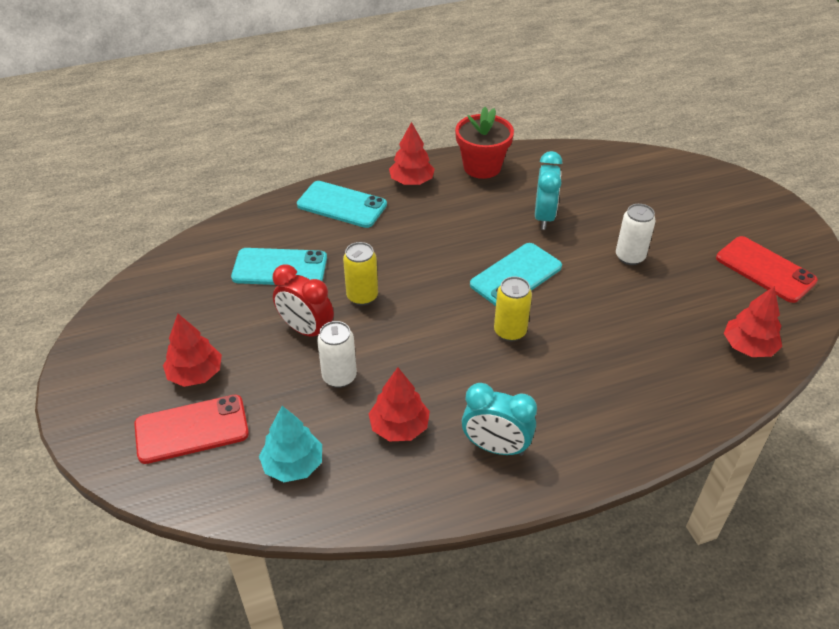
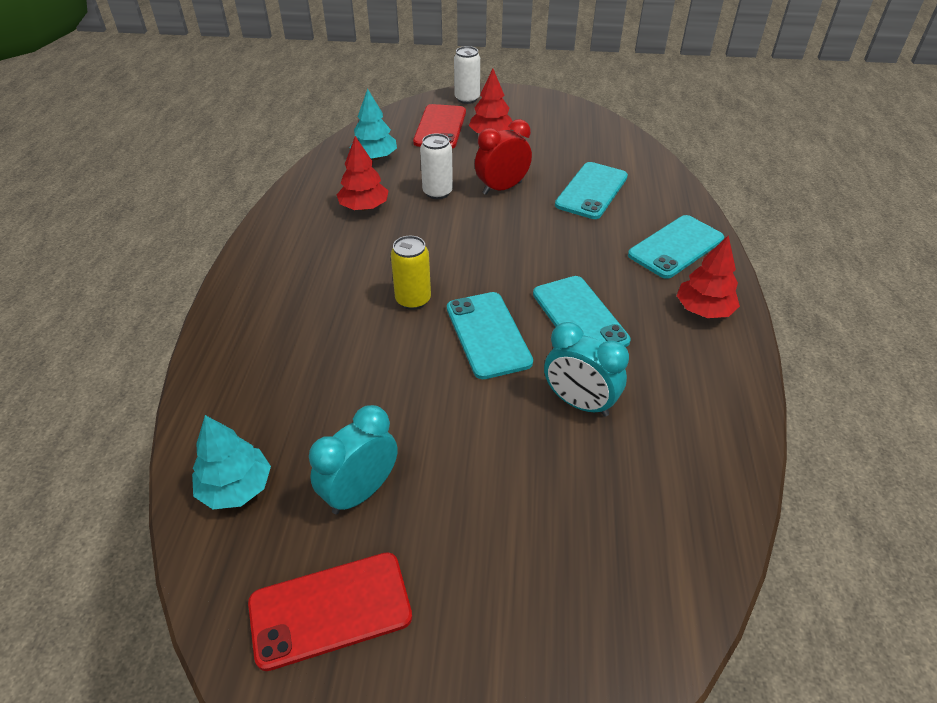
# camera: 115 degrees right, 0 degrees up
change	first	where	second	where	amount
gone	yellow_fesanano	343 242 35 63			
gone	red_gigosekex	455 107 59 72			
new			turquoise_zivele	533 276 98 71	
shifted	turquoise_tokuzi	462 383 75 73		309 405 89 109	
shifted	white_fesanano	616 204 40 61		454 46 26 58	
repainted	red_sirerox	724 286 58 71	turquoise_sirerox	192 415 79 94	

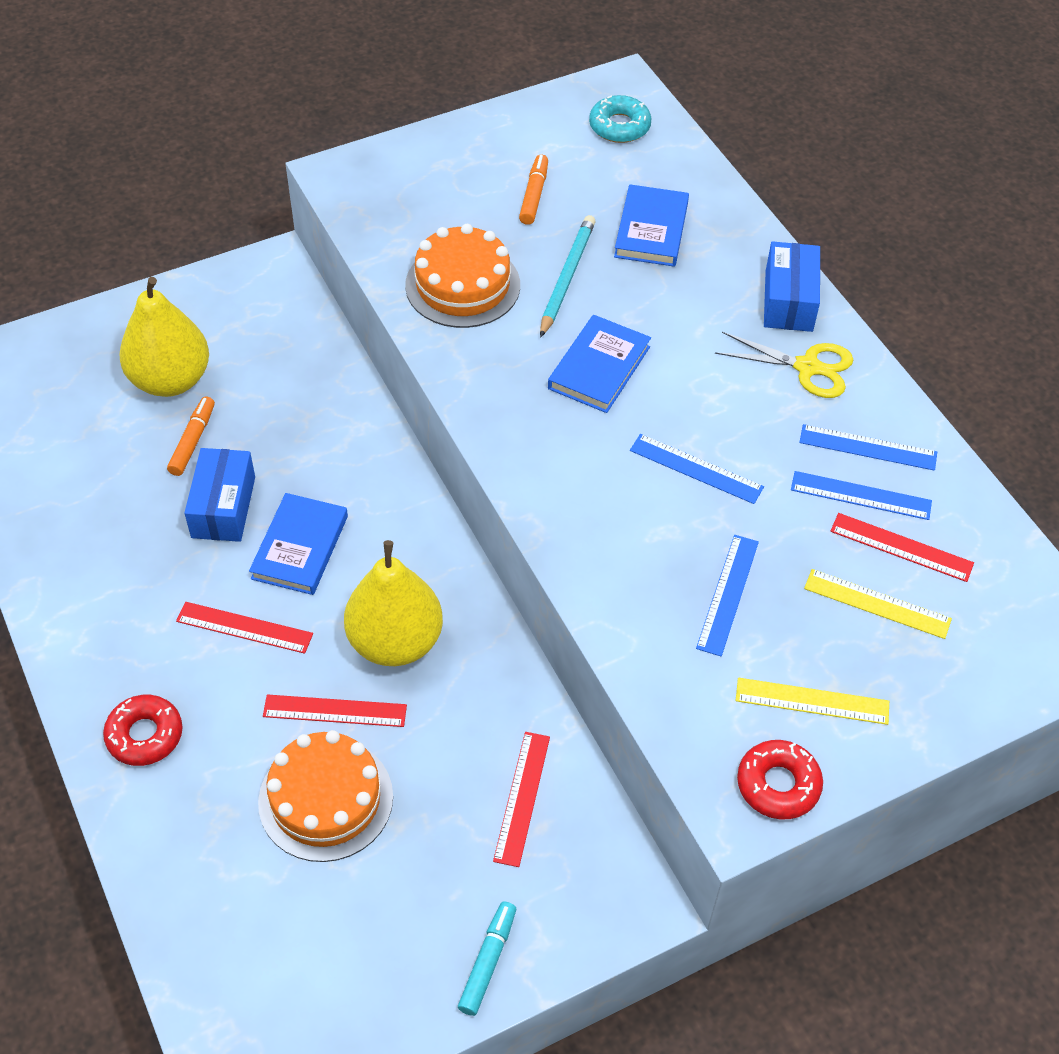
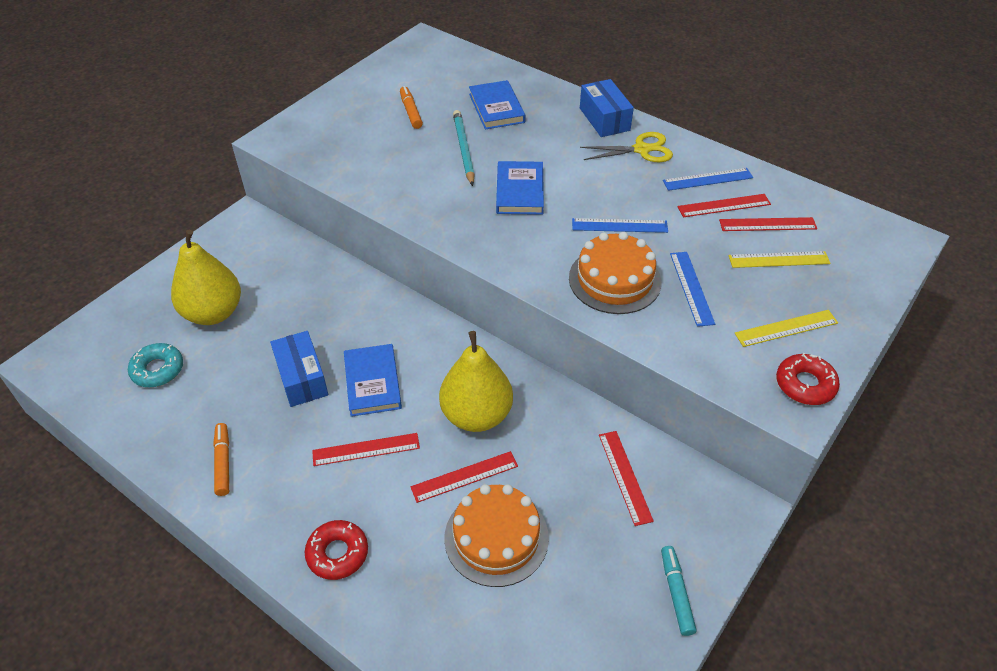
# camera: 25 degrees left, 5 degrees down
change	first	where	second	where	amount
shifted	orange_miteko	167 396 48 80		213 423 16 73	
shifted	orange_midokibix	405 224 115 104		569 232 92 82	
shifted	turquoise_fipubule	589 95 62 48		128 343 55 44	
repainted	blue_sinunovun	791 471 141 49	red_sinunovun	678 194 93 23	

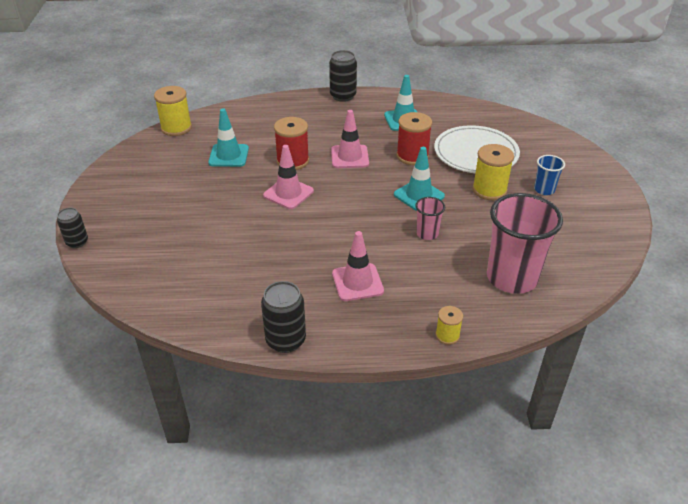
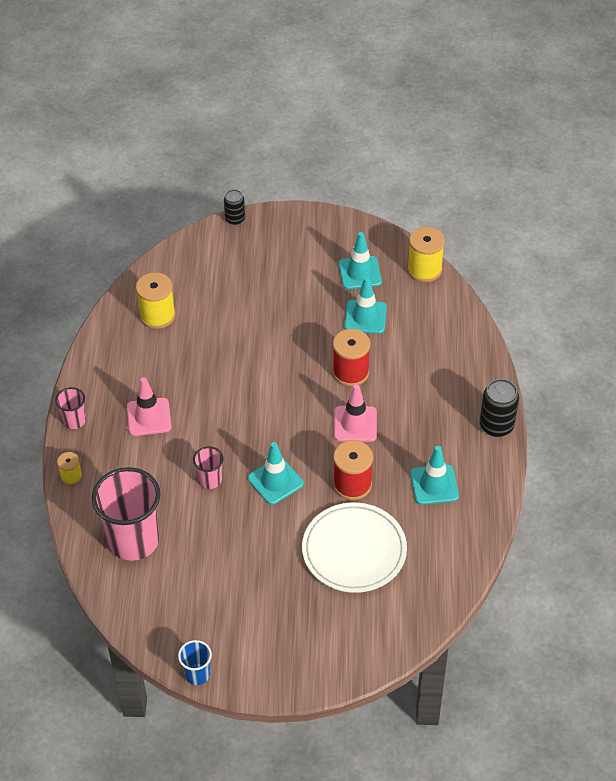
# camera: 95 degrees right, 10 degrees up
change	first	where	second	where	amount
gone	black_fesanano	261 281 45 72			
gone	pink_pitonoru	263 145 51 64			
new			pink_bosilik	55 387 31 42	
new			turquoise_pitonoru	339 232 43 57	
shifted	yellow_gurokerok	472 144 42 56		136 272 40 57	
shifted	blue_bosilik	534 155 31 40		178 640 34 45	

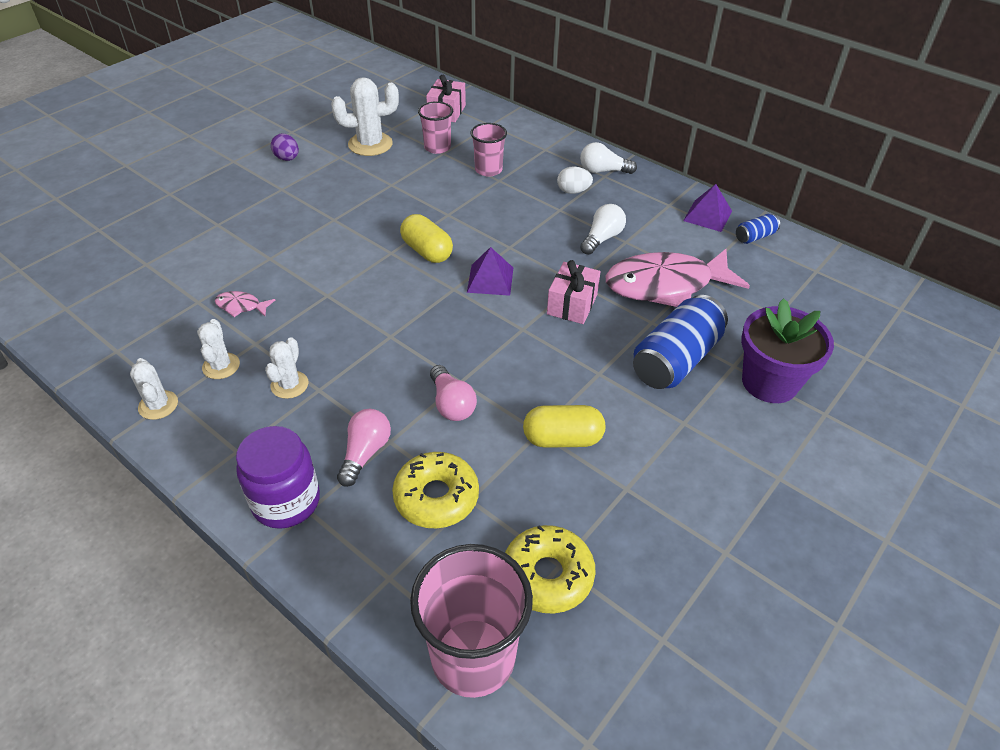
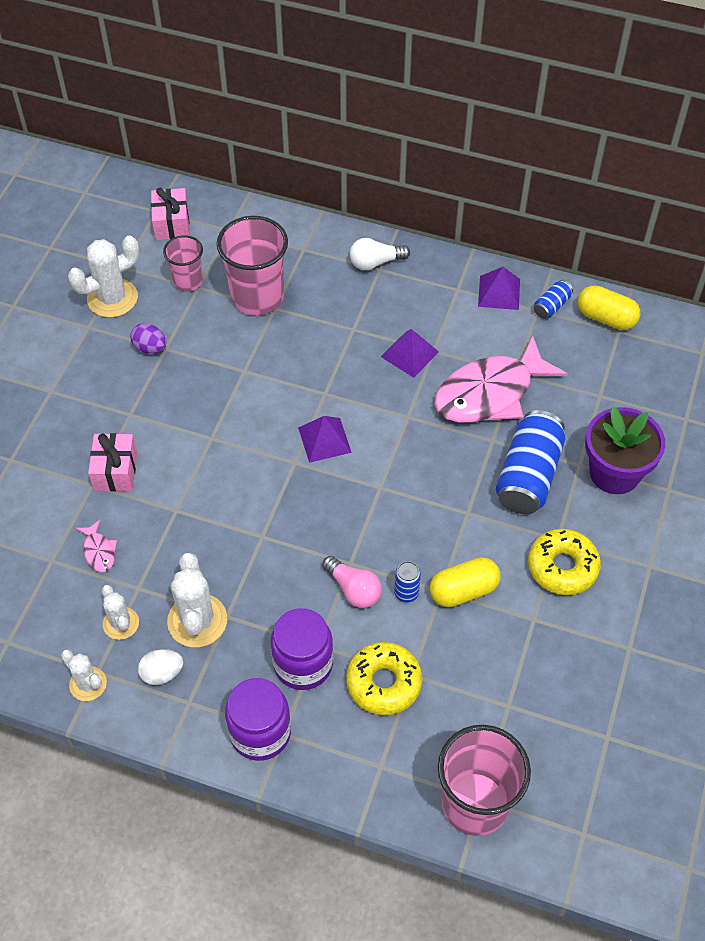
# camera: 20 degrees left, 10 degrees up
change	first	where	second	where	amount
new			blue_fesanano	394 561 27 42	
shifted	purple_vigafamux	271 133 28 28		130 323 36 31	
shifted	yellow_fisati	400 214 53 49		578 285 62 45	
shifted	yellow_fipubule	505 525 91 89		528 529 73 66	
shifted	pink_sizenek	547 260 53 64		88 433 49 58	
shifted	white_vigafamux	557 166 36 28		138 649 45 36	
swapped	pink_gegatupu	337 409 54 78	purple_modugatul	270 608 63 82	
swapped	white_gegatupu	580 204 46 51	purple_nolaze	381 329 58 49	
rotated	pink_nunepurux	215 291 60 26		76 520 41 52	105 degrees counterclockwise
scaled	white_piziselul	265 337 43 62		167 553 60 94	x1.65
scaled	pink_bosilik	471 123 36 54		216 216 72 99	x1.74

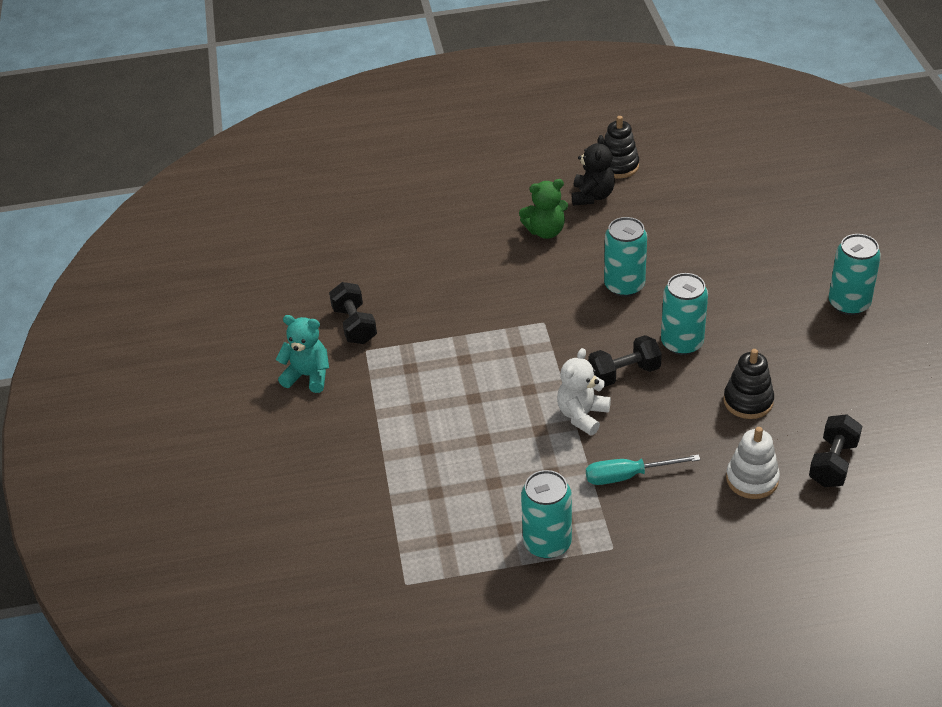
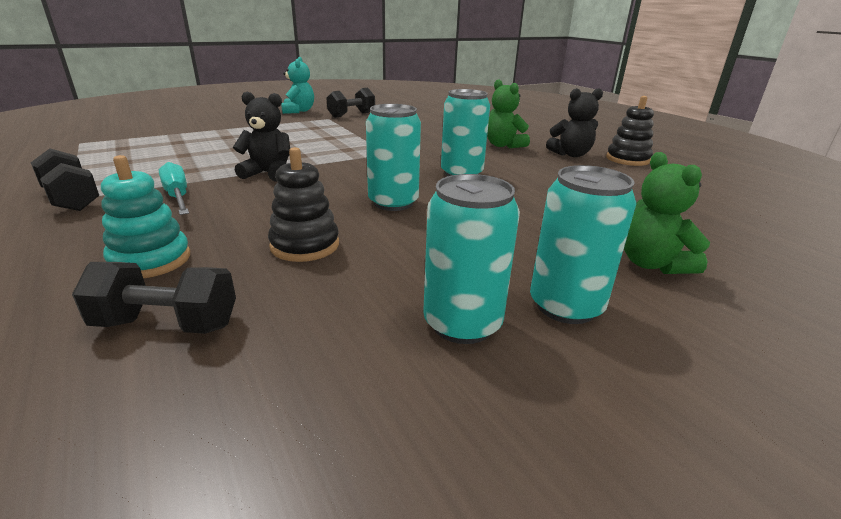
# camera: 65 degrees right, 15 degrees down
change	first	where	second	where	amount
new			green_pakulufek	624 152 86 122	
shifted	turquoise_fesanano	521 470 51 89		423 174 97 170	
shifted	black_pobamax	589 335 73 52		31 148 68 63	
repainted	white_pakulufek	557 348 54 87	black_pakulufek	233 92 57 89	
repainted	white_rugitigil	726 427 54 72	turquoise_rugitigil	101 155 89 123	

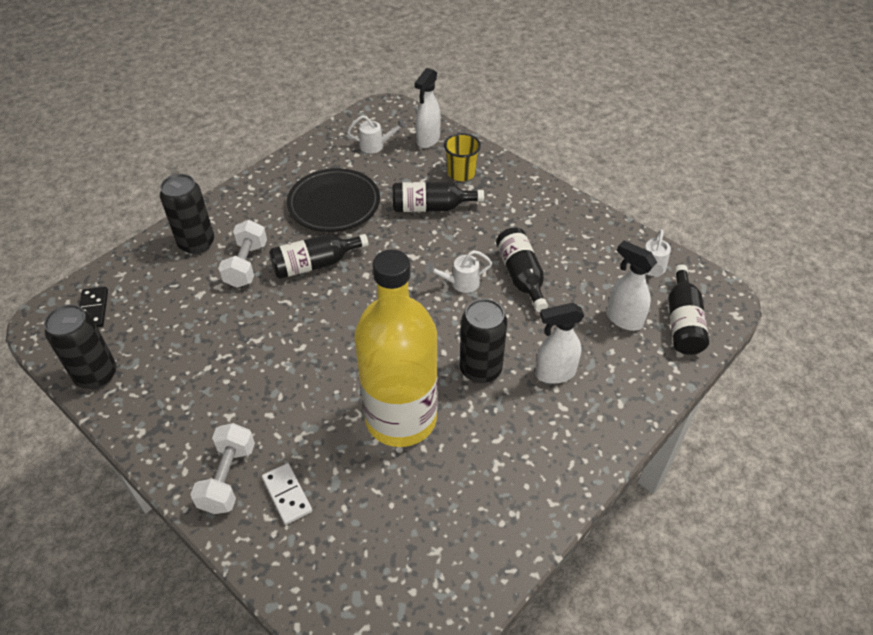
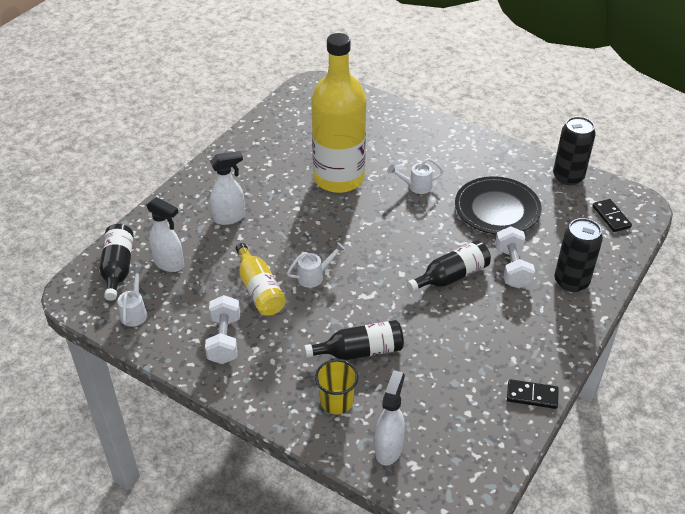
# camera: 170 degrees right, 5 degrees down
change	first	where	second	where	amount
gone	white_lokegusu	262 463 50 62			
gone	black_fesanano	460 299 47 84			
new			black_lokegusu	507 379 52 30	
shifted	white_pobamax	190 423 65 91		205 295 35 69	
shifted	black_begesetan	287 168 93 64		455 176 87 59	
shifted	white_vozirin	347 115 59 38		387 158 57 36	
repainted	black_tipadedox	496 228 52 84	yellow_tipadedox	236 243 50 73	

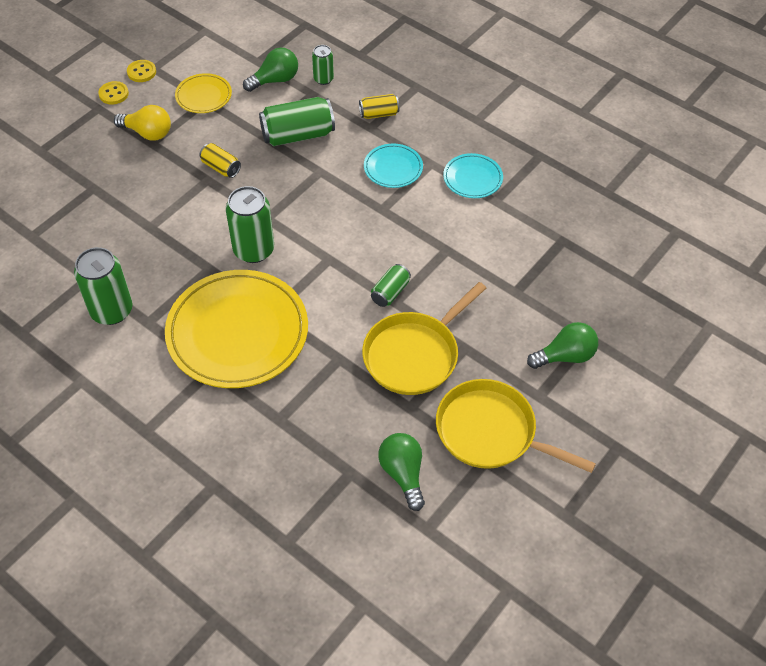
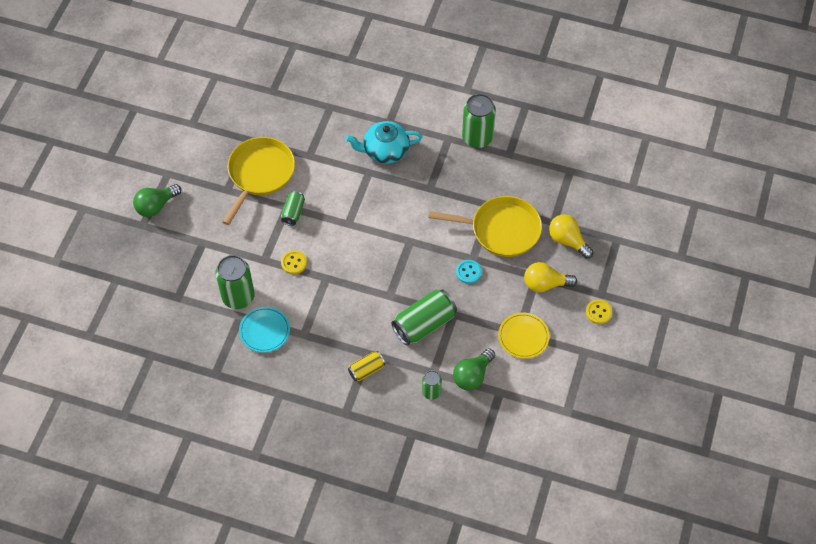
# camera: 160 degrees right, 5 degrees up
change	first	where	second	where	amount
gone	turquoise_begesetan	364 143 59 45			
gone	green_gegatupu	378 433 47 78			
new			yellow_gegatupu	549 214 44 45	
shifted	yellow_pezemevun	127 60 29 22		281 250 26 24	
shifted	green_fesanano	226 186 48 77		215 255 40 54	
shifted	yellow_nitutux	436 379 160 94		428 196 114 61	
swapped	yellow_begesetan	165 270 143 118	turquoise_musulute	346 121 76 43	
swapped	yellow_fesanano	199 143 42 35	turquoise_pezemevun	456 260 26 24	

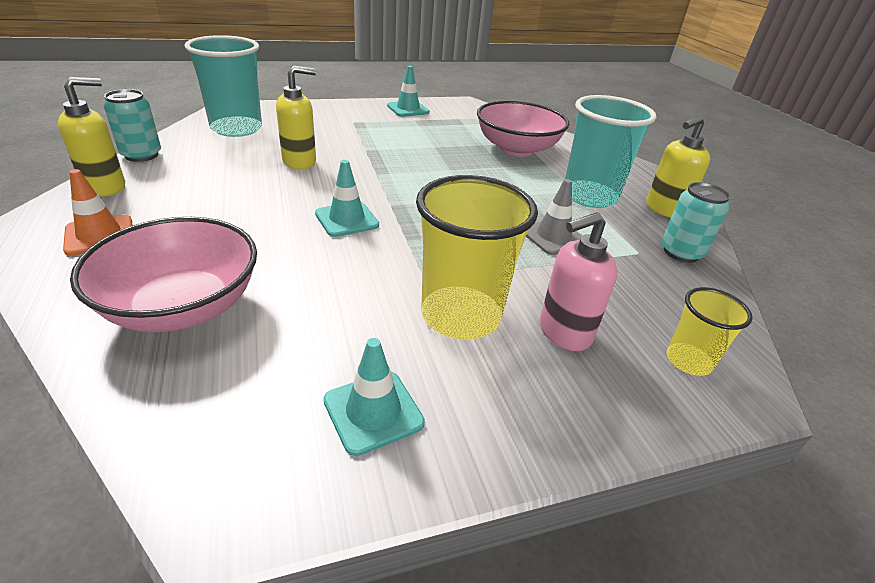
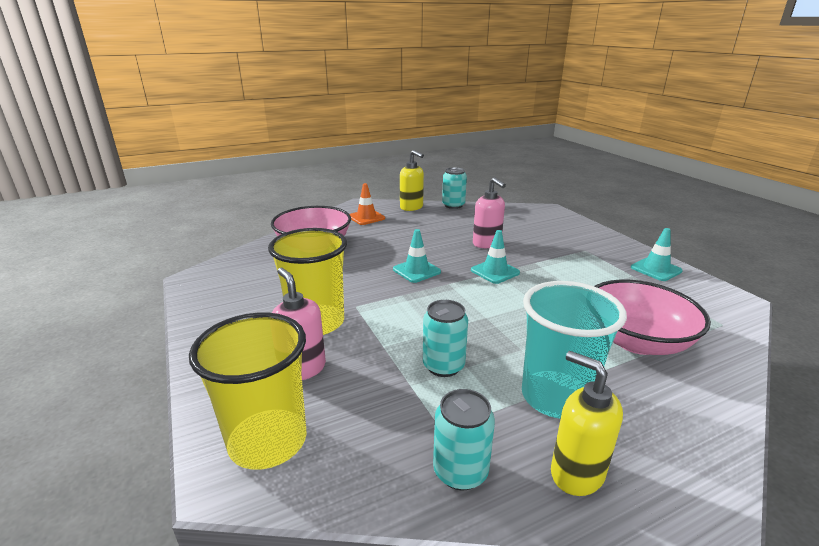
# camera: 85 degrees right, 10 degrees down
change	first	where	second	where	amount
gone	turquoise_bosilik	185 35 77 102			
shifted	turquoise_pitonoru	324 338 101 118		471 230 49 54	
swapped	grey_pitonoru	526 179 57 76	turquoise_fesanano	423 300 45 77	
repainted	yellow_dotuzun	276 66 40 104	pink_dotuzun	473 177 33 71	
scaled	yellow_bosilik	667 287 86 89		189 313 117 157	x1.88

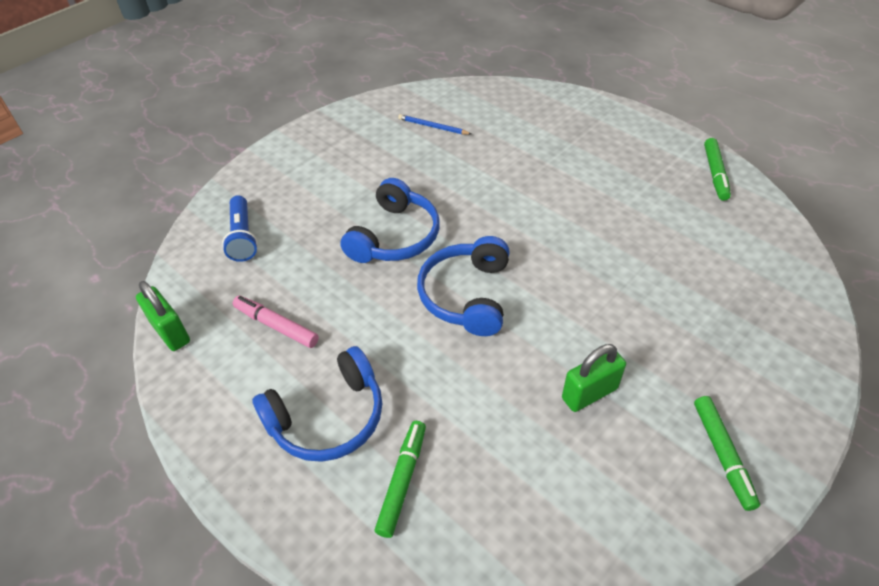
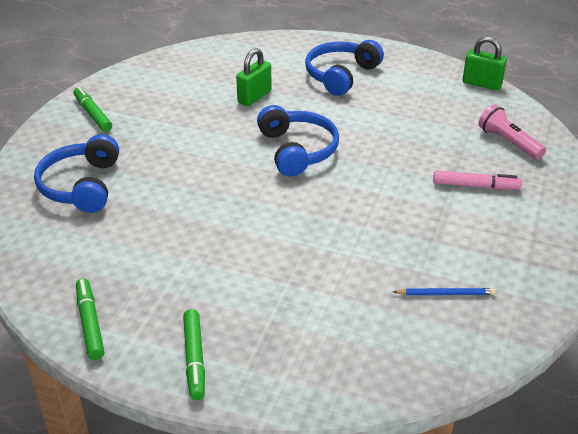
# camera: 155 degrees right, 10 degrees down
change	first	where	second	where	amount
shifted	pink_miteko	233 296 86 52		433 170 89 19	
shifted	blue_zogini	341 178 99 85		34 134 85 79	
shifted	green_miteko	375 421 51 117		183 309 22 91	
shifted	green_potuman	562 344 64 68		236 48 36 58	
repainted	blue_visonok	222 195 36 67	pink_visonok	479 105 67 55	

